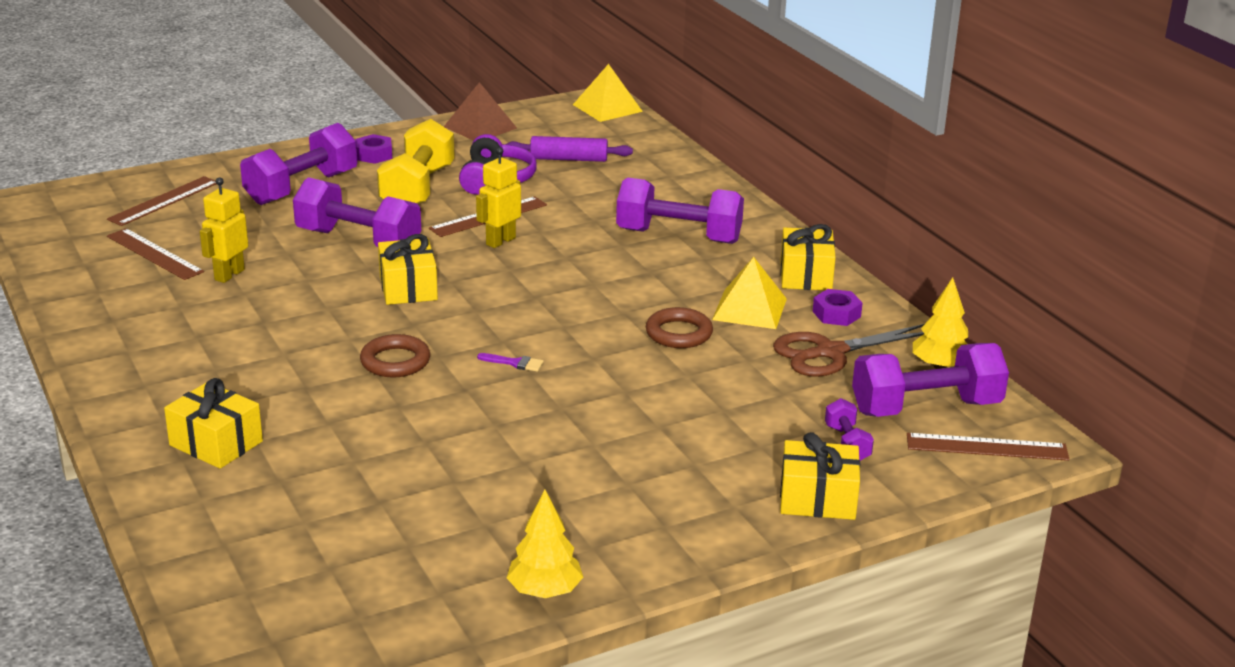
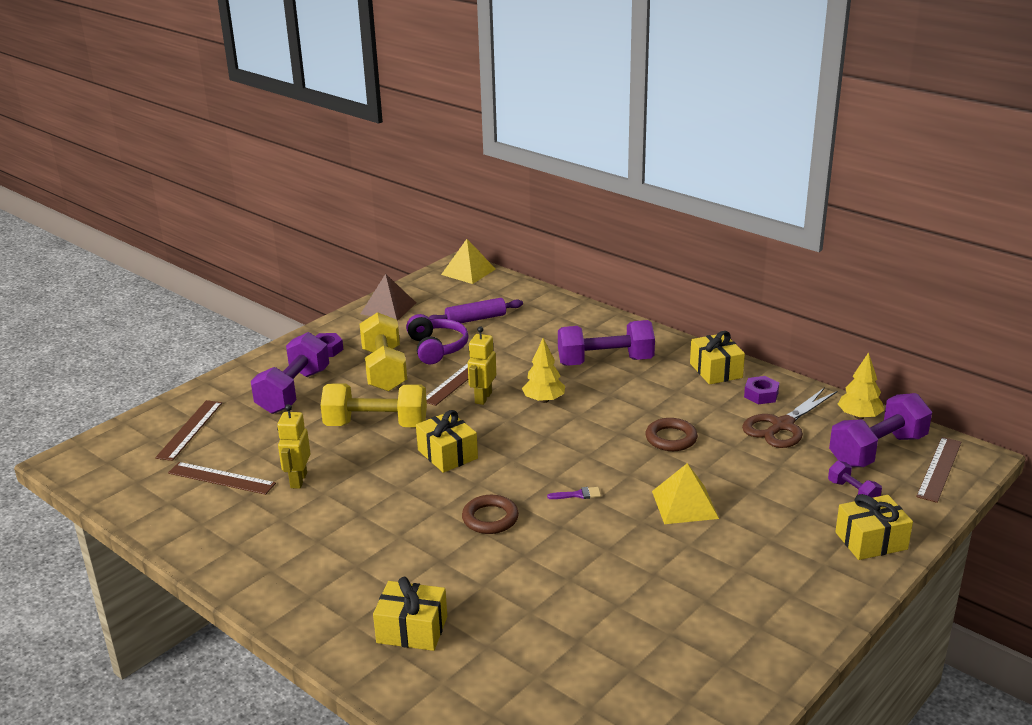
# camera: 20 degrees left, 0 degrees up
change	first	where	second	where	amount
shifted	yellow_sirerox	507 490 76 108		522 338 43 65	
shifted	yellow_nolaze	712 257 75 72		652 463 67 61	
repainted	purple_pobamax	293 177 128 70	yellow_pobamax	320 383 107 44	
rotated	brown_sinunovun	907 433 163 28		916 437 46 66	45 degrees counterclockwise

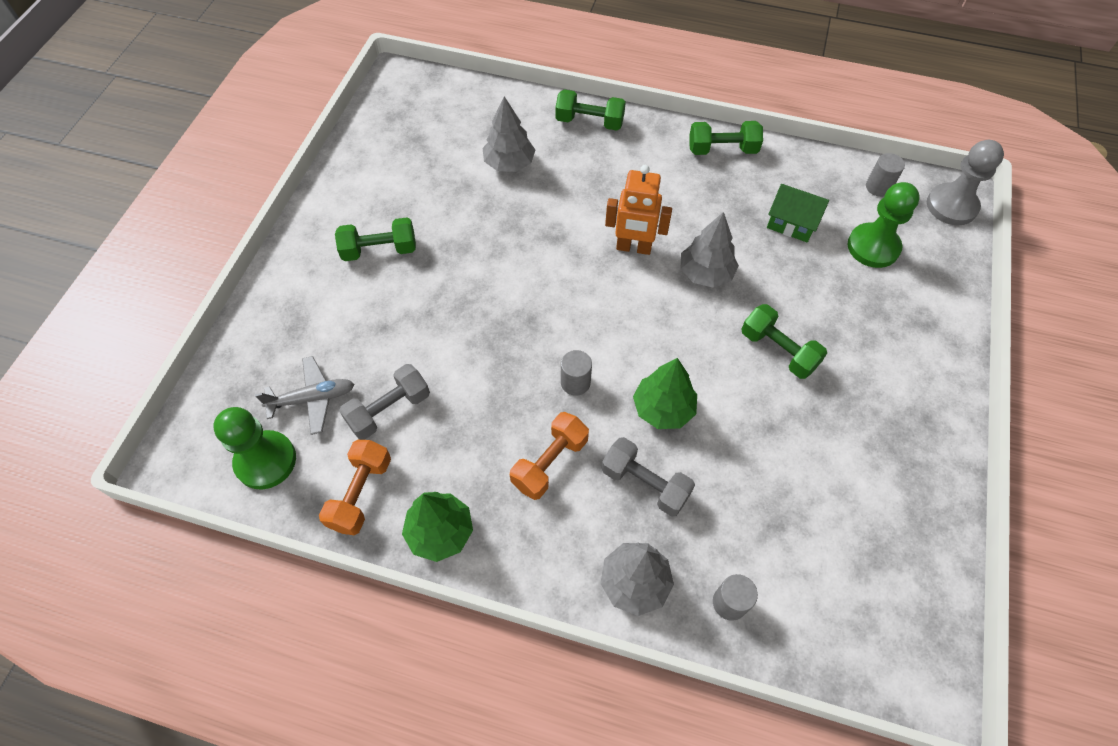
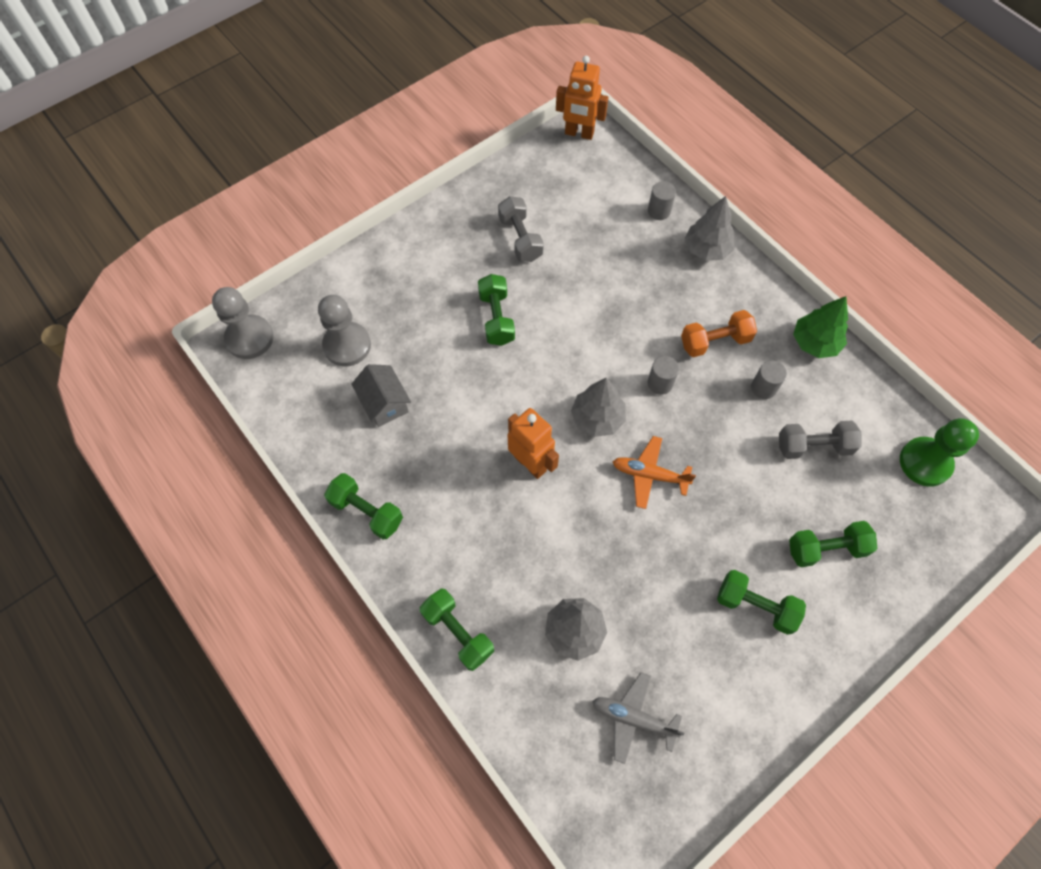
# camera: 145 degrees left, 5 degrees up
change	first	where	second	where	amount
gone	orange_pobamax	319 440 72 95			
gone	green_sirerox	633 358 64 71			
new			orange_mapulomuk	556 56 52 84	
new			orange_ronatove	613 436 83 73	
new			green_pobamax	789 521 88 46	
shifted	grey_ronatove	255 356 99 79		592 672 92 92	
shifted	grey_pobamax	602 437 93 79		498 196 46 66	
shifted	grey_sirerox	680 212 59 76		571 378 55 59	
shifted	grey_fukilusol	866 153 39 44		751 361 36 38	
repainted	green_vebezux	767 184 62 58	grey_vebezux	351 364 60 63	
repainted	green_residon	848 182 72 86	grey_residon	318 295 53 71	

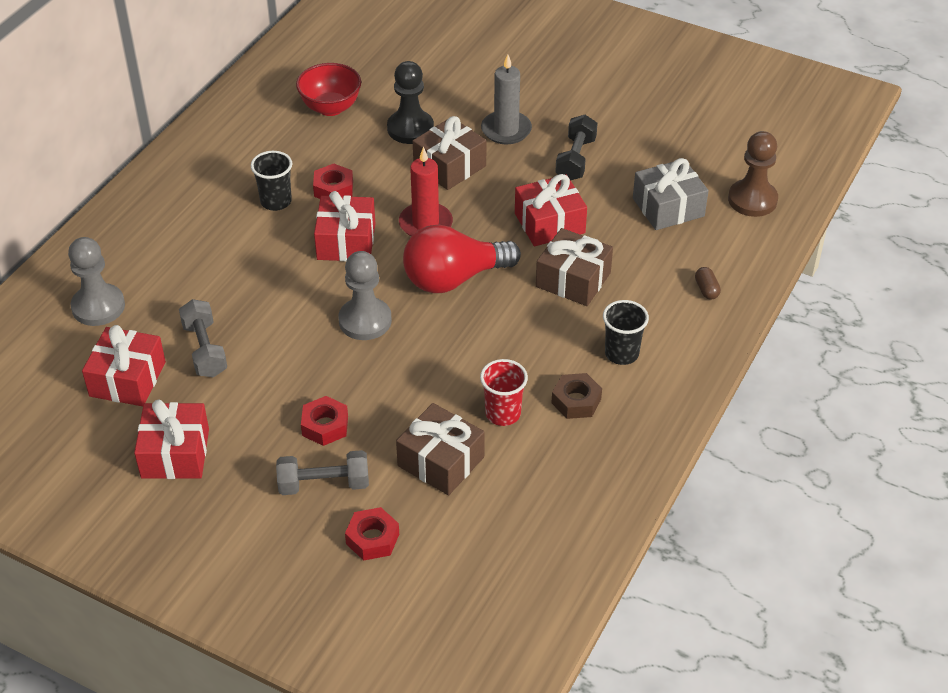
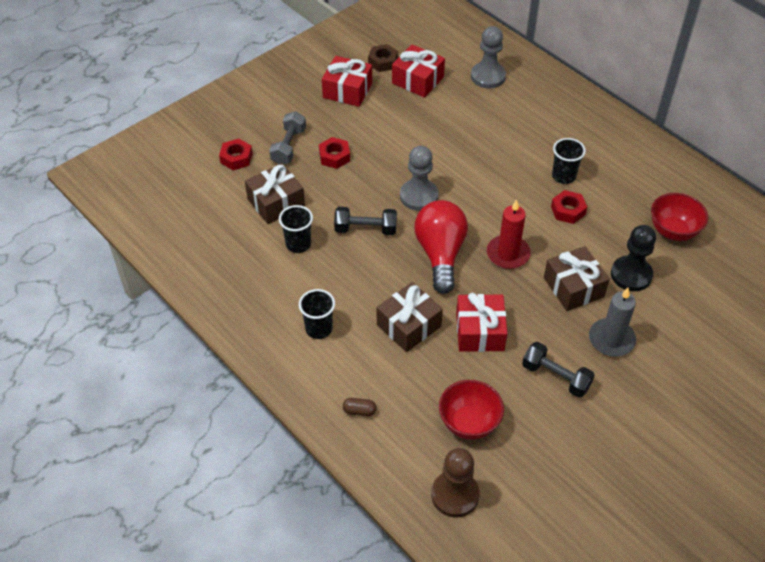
# camera: 110 degrees right, 5 degrees up
change	first	where	second	where	amount
gone	grey_pobamax	179 299 48 79			
gone	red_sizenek	314 191 61 70			
new			black_pobamax	334 207 63 28	
shifted	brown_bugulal	552 373 50 46		368 44 30 28	
swapped	grey_sizenek	633 158 76 72	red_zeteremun	439 380 65 60	
repainted	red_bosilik	480 359 48 67	black_bosilik	279 205 34 48	

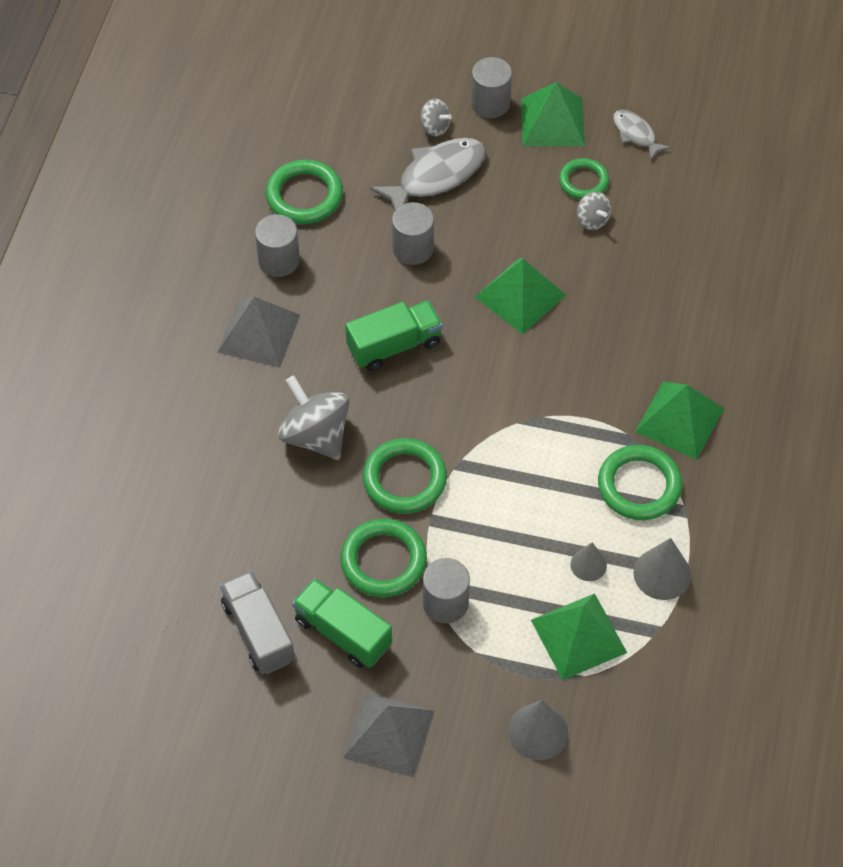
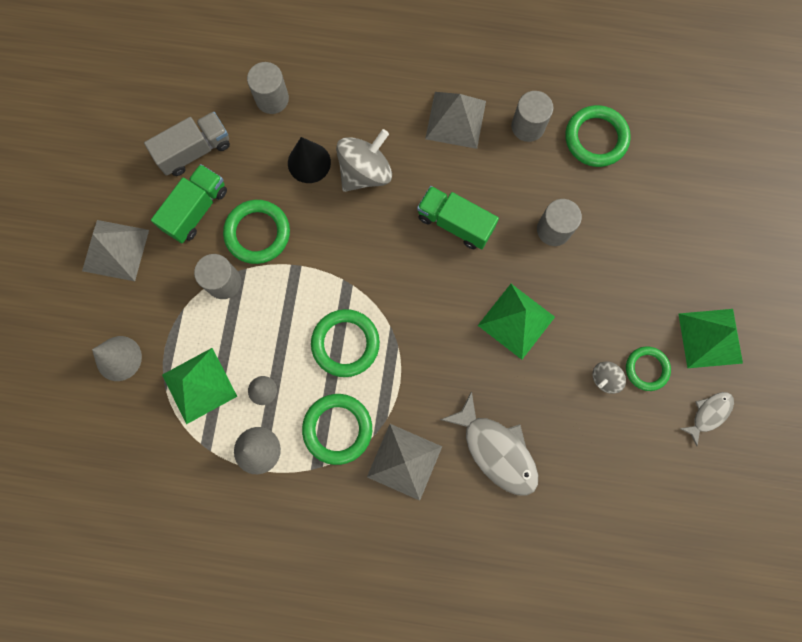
# camera: 85 degrees right, 20 degrees up
change	first	where	second	where	amount
gone	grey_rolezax	420 98 32 39			
new			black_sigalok	288 137 43 46	
shifted	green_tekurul	363 438 84 76		311 309 69 68	
shifted	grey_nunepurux	370 138 116 72		440 391 98 105	
shifted	grey_fukilusol	471 57 41 61		247 62 42 52	
repainted	green_nolaze	635 381 90 79	grey_nolaze	367 424 75 77	
rotated	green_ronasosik	345 300 98 71		417 186 82 63	150 degrees clockwise

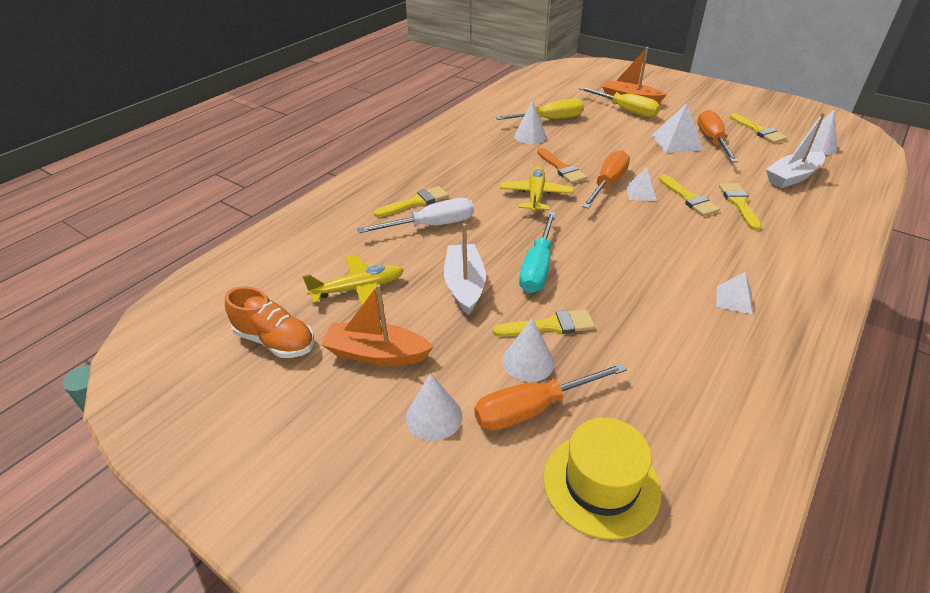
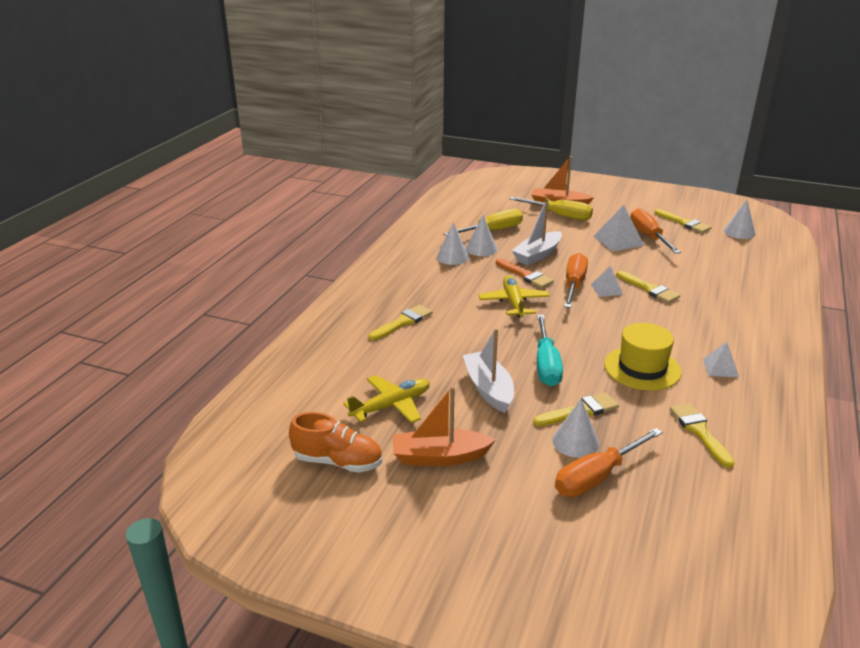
# camera: 15 degrees left, 10 degrees down
change	first	where	second	where	amount
gone	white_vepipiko	357 198 117 35			
shifted	white_sigalok	406 373 56 68		437 222 32 43	
shifted	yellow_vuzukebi	544 418 117 122		604 323 77 68	
shifted	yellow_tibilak	719 183 43 47		670 403 65 65	
shifted	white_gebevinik	766 112 59 76		512 198 50 67	

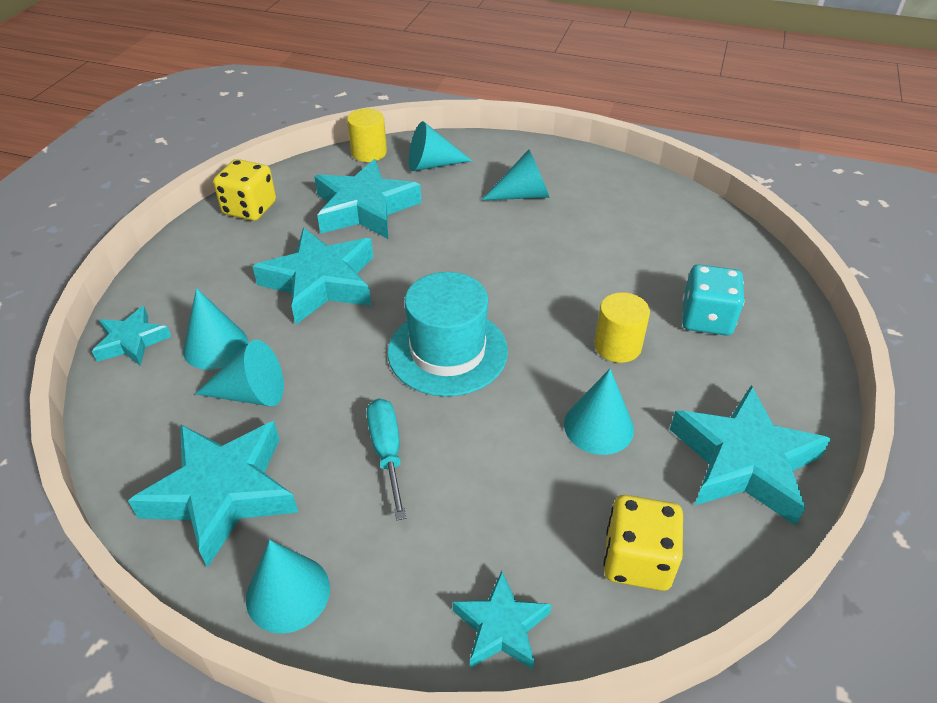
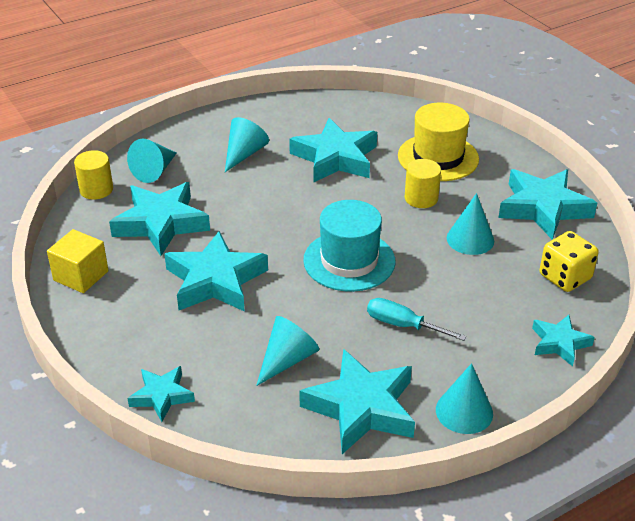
# camera: 50 degrees left, 5 degrees down
change	first	where	second	where	amount
gone	turquoise_sigalok	183 288 65 82			
new			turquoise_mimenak	289 118 88 64	
swapped	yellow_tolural	213 159 63 62	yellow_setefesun	47 229 62 64	
swapped	turquoise_tolural	682 264 63 72	yellow_vuzukebi	398 103 81 78	

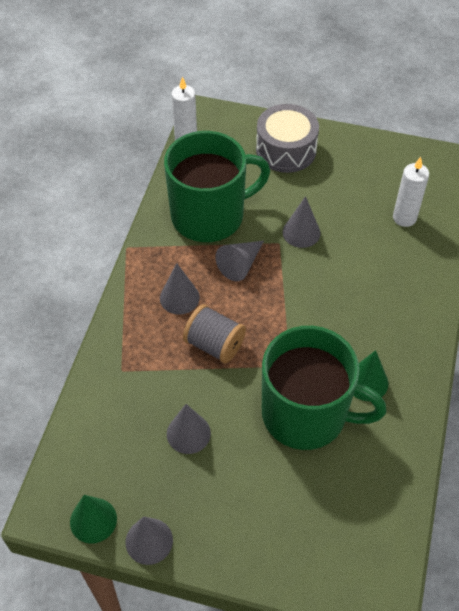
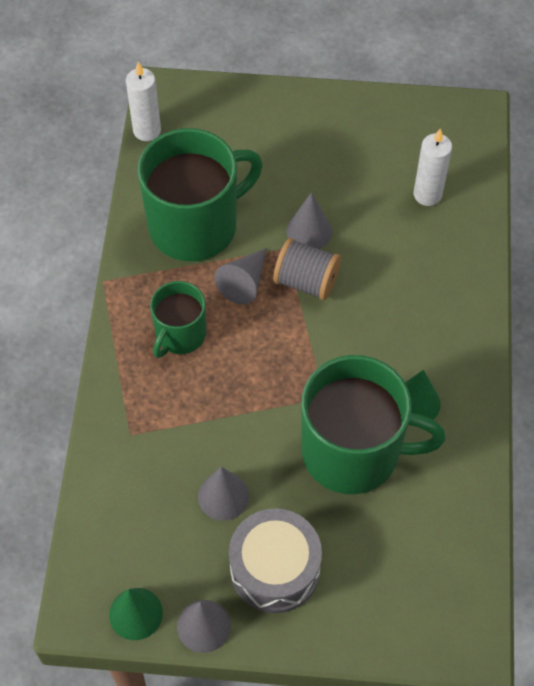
# camera: 10 degrees left, 5 degrees up
change	first	where	second	where	amount
shifted	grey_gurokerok	183 304 63 60		273 238 68 62	
shifted	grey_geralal	256 104 63 69		229 508 93 105	
swapped	grey_sigalok	160 263 40 52	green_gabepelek	150 281 56 77	

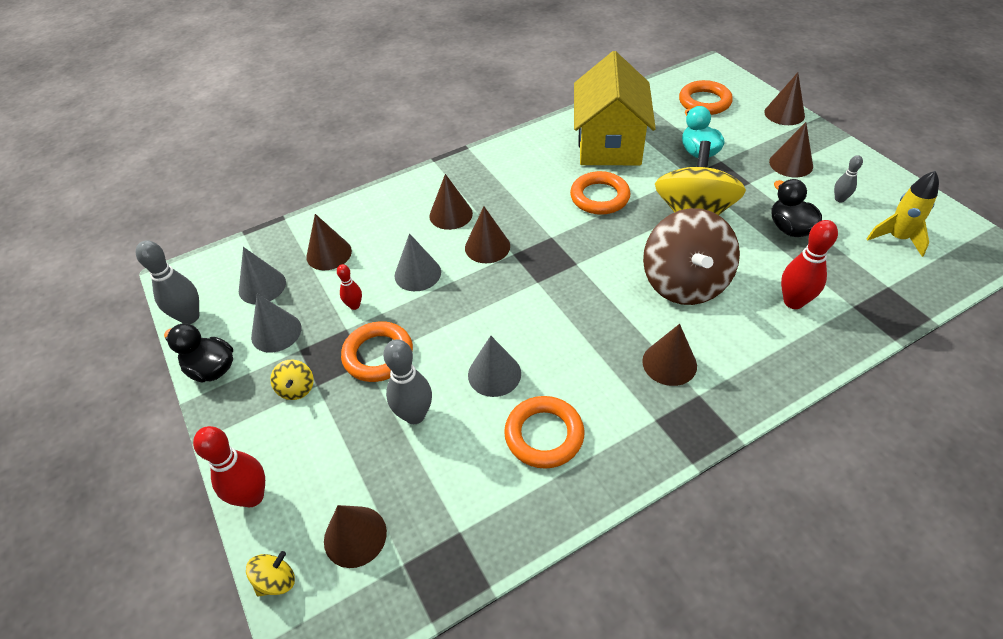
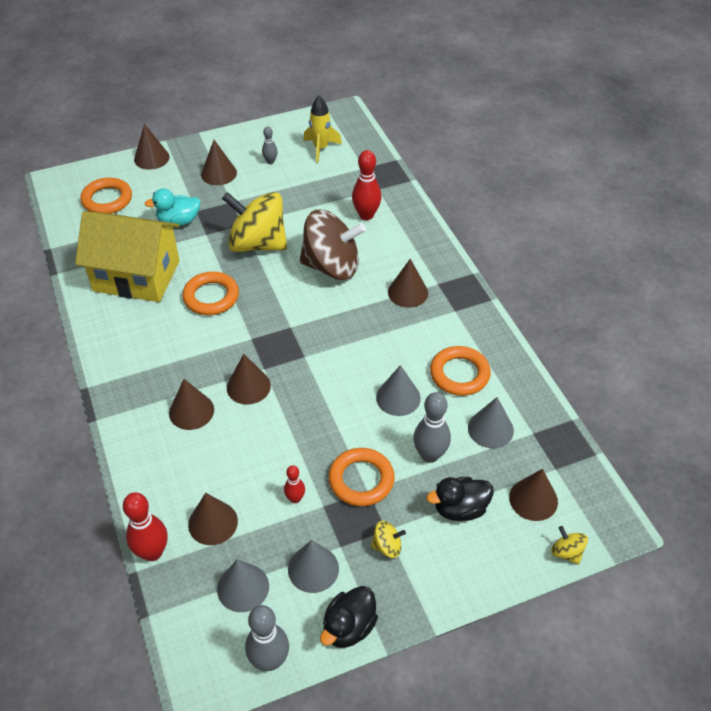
# camera: 85 degrees left, 0 degrees up
change	first	where	second	where	amount
shifted	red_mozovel	193 426 72 81		123 492 44 69	
shifted	grey_sigalok	395 233 46 58		468 397 46 51	
shifted	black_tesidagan	772 179 50 58		427 477 67 44	

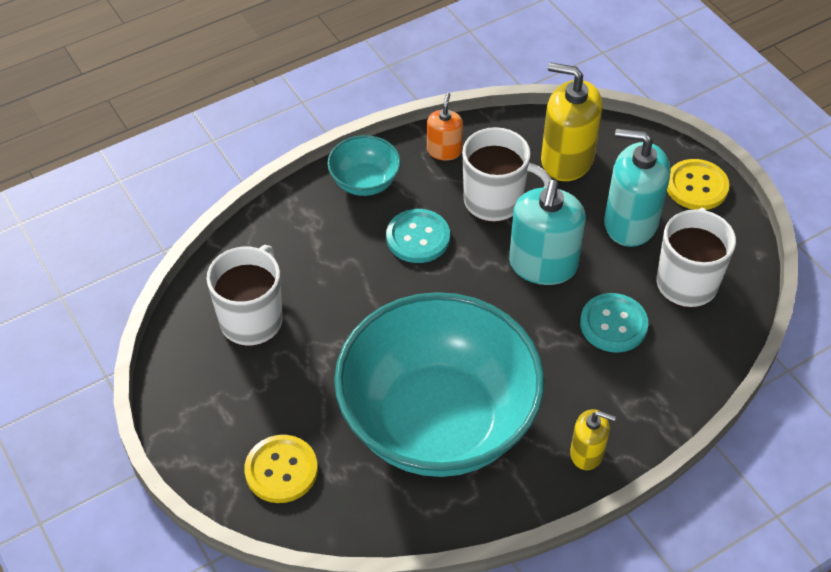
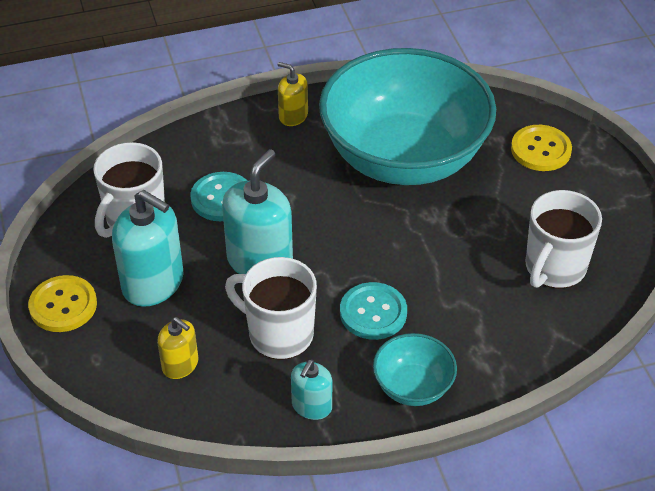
# camera: 165 degrees left, 5 degrees down
change	first	where	second	where	amount
repainted	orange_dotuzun	427 93 36 67	turquoise_dotuzun	291 360 41 60	
scaled	yellow_dotuzun	541 62 62 119		157 317 41 62	x0.55

